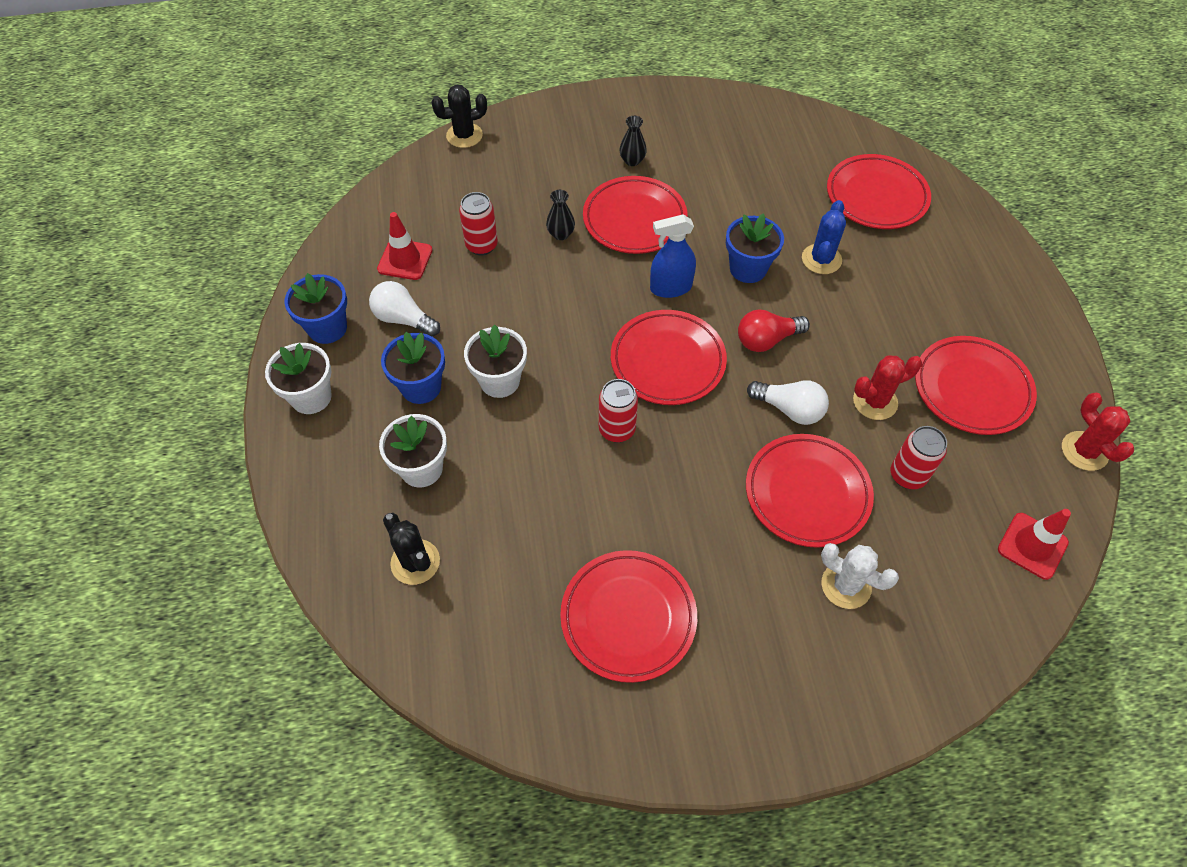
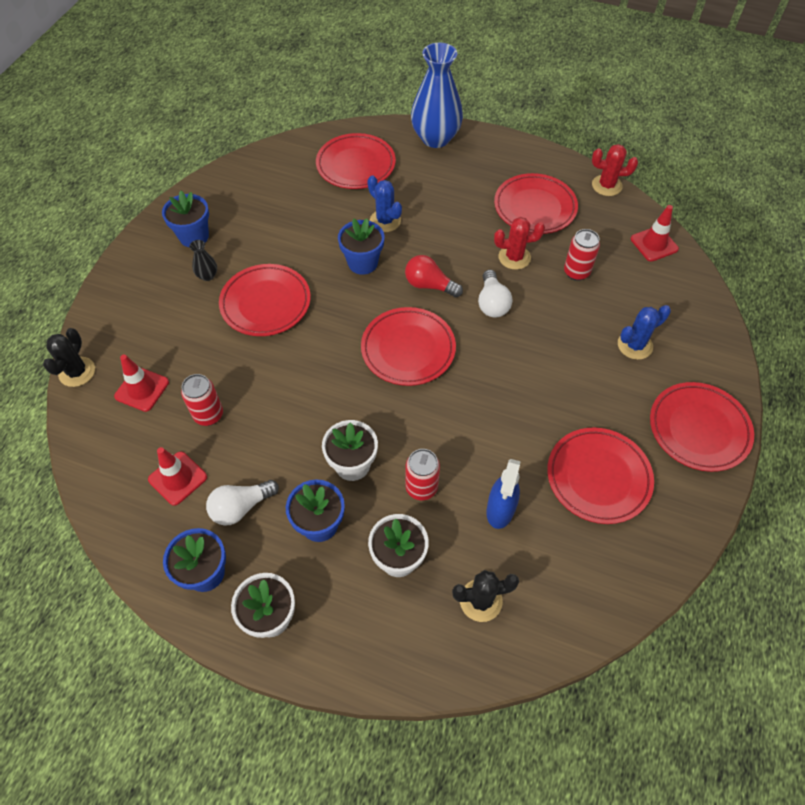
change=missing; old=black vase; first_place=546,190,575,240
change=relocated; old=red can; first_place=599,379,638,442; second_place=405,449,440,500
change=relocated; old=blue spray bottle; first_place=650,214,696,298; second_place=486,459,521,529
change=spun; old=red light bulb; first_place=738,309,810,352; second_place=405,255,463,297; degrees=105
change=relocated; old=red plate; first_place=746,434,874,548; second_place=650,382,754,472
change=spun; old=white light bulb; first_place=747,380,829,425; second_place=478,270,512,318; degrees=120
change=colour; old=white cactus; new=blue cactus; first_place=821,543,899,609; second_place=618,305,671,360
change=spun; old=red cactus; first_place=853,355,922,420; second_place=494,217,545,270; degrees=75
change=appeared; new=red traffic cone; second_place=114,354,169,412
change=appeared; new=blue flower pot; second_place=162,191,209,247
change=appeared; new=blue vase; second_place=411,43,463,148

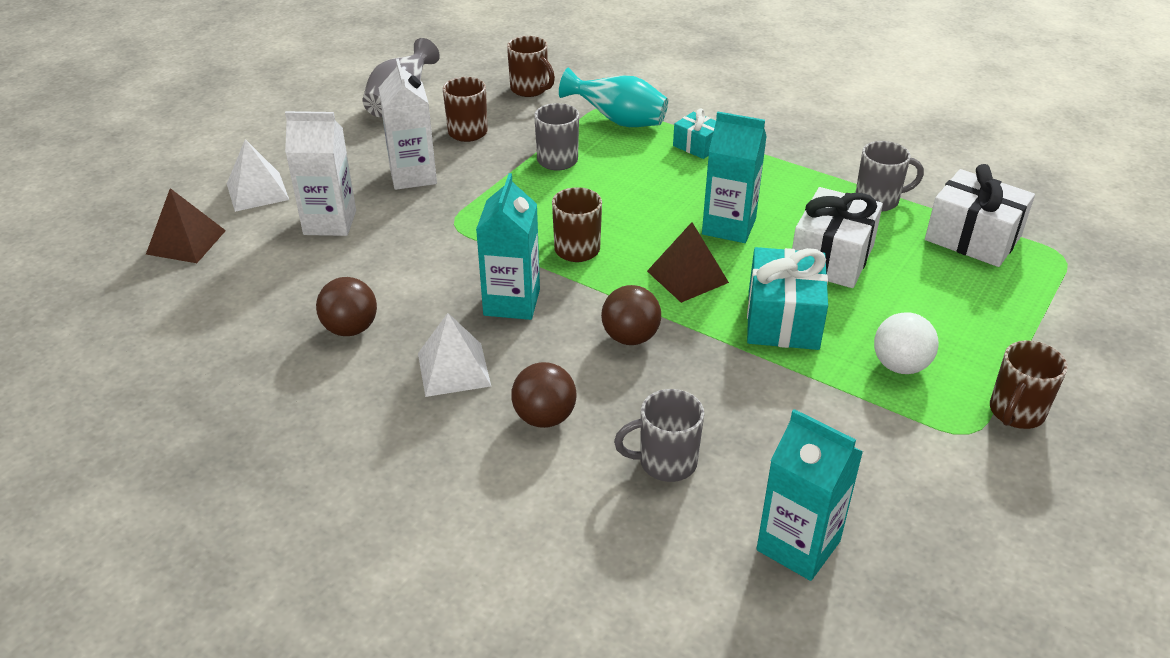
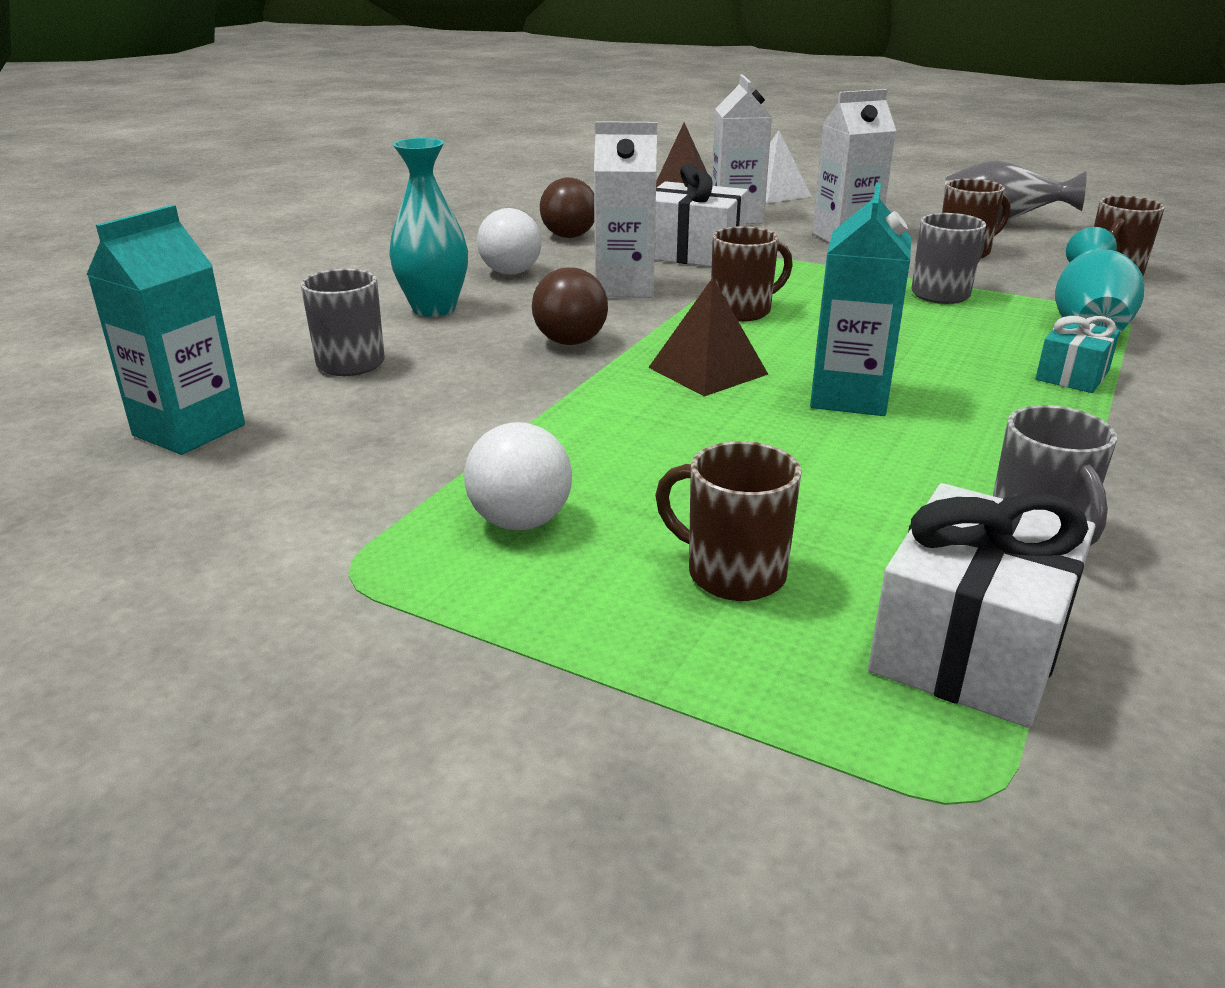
change=exchanged; old=white pyramid; new=white ball; first_place=418,313,491,397; second_place=477,208,542,275
change=colour; old=turquoise carton; new=white carton; first_place=476,173,540,320; second_place=594,121,657,298
change=exchanged; old=brown ball; new=turquoise vase; first_place=511,362,577,428; second_place=389,138,468,317
change=missing; old=turquoise gift; first_place=747,247,828,350
change=relocated; old=white gift; first_place=792,187,883,288; second_place=654,163,748,267
change=relocated; old=brown mug; first_place=990,340,1068,429; second_place=655,441,802,601

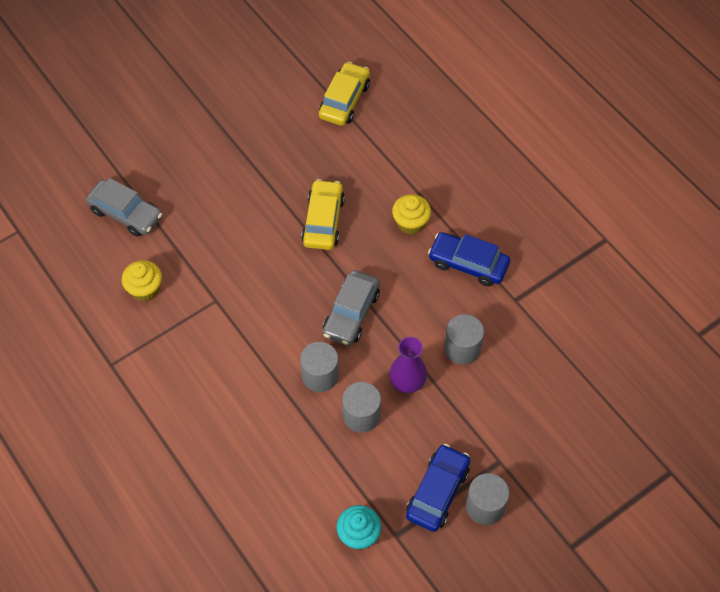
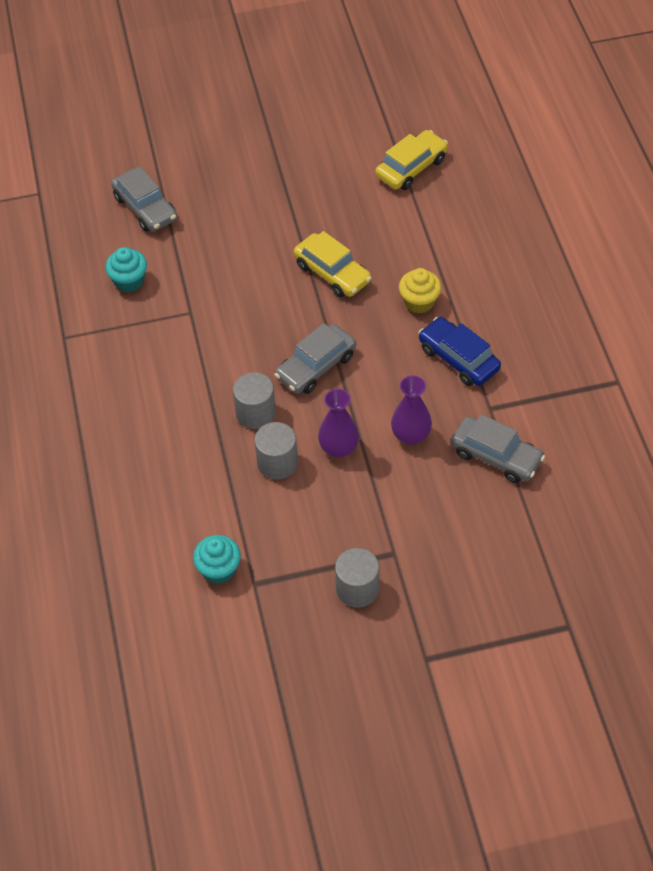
change=colour; old=yellow cupcake; new=turquoise cupcake; first_place=122,260,162,301; second_place=105,247,147,292
change=spun; old=yellow car; first_place=301,179,345,250; second_place=294,231,372,297; degrees=105
change=missing; old=blue car; first_place=406,444,470,532
change=exchanged; old=grey cylinder; new=purple vase; first_place=444,314,484,365; second_place=391,375,432,445
change=appeared; new=grey car; second_place=451,414,545,483

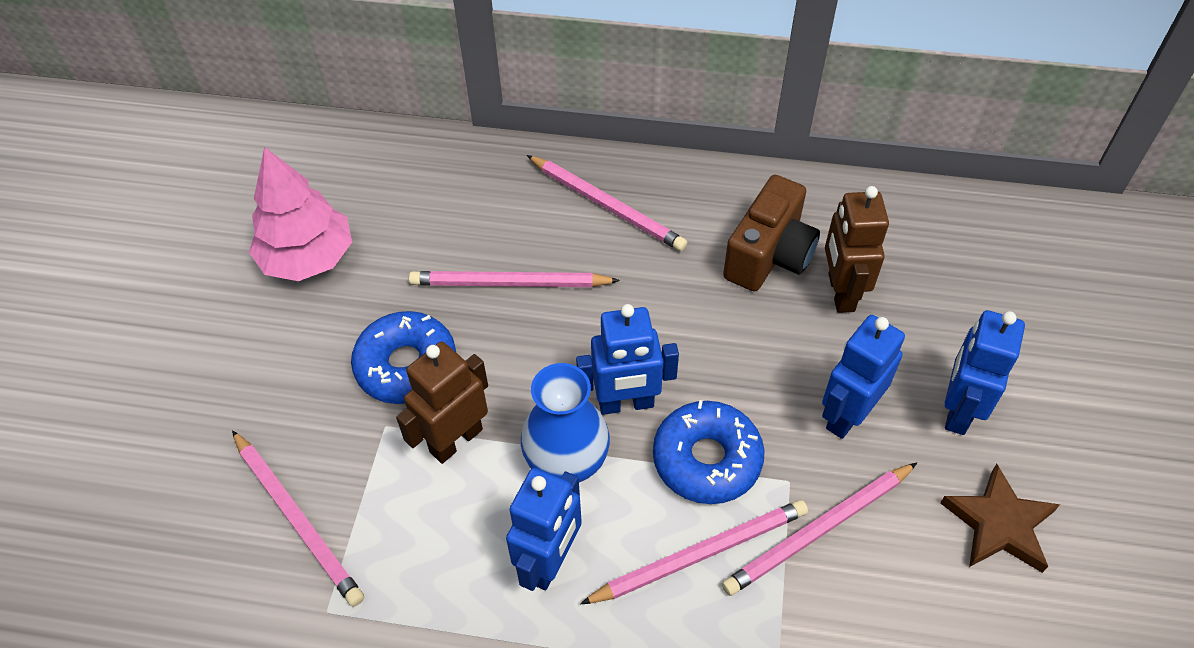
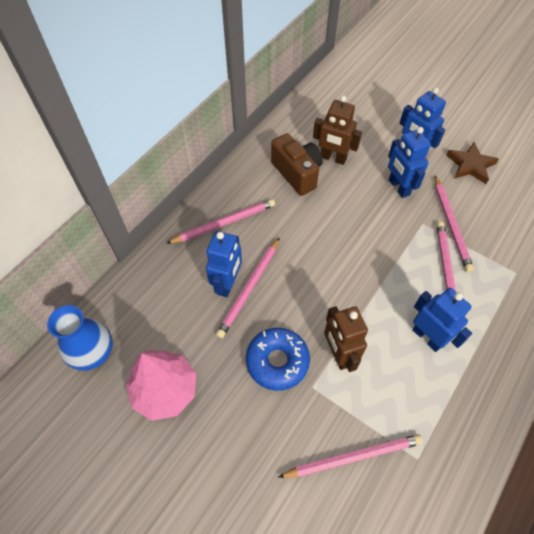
change=relocated; old=blue vase; first_place=521,363,610,482; second_place=47,305,113,371
change=relocated; old=blue robot; first_place=576,304,679,415; second_place=206,231,242,297
change=missing; old=blue donut; first_place=653,400,765,504

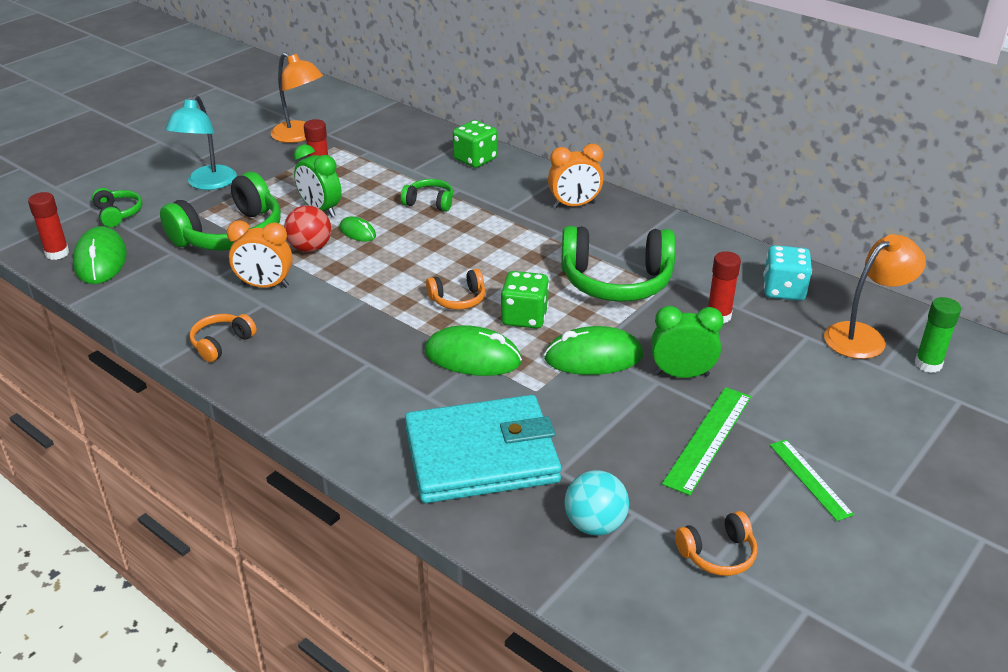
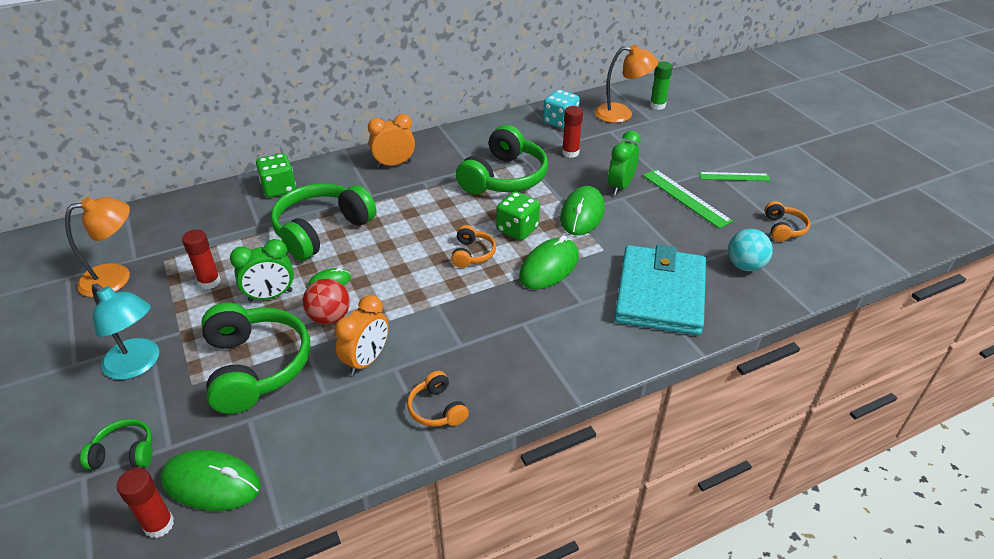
change=size; old=green headphones; first_place=401,179,453,212; second_place=271,183,376,261; factor=2.06
change=spun; old=orange clock; first_place=548,144,604,208; second_place=368,114,415,167; degrees=-120
change=spun; old=orange lamp; first_place=824,234,926,359; second_place=595,45,658,123; degrees=105

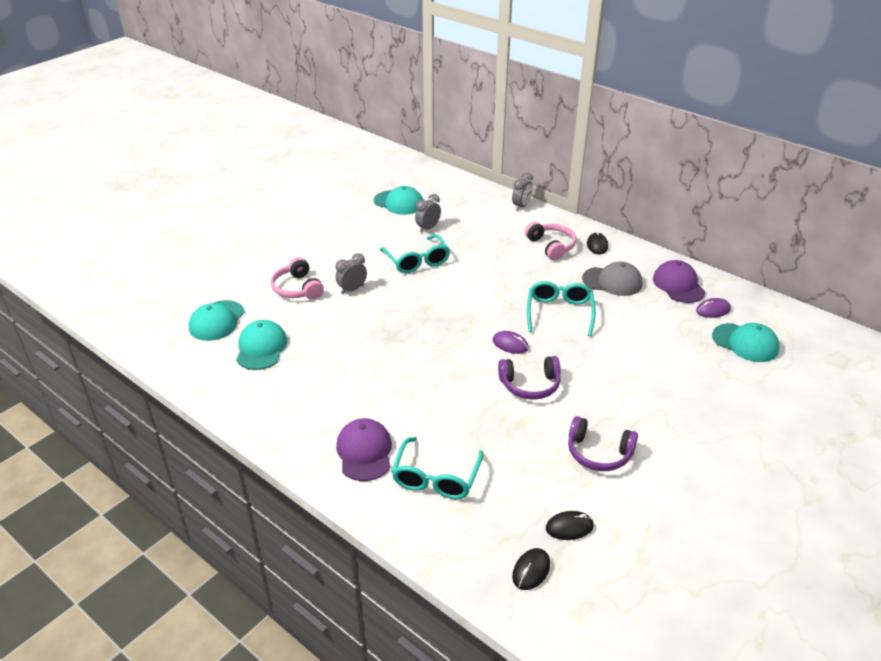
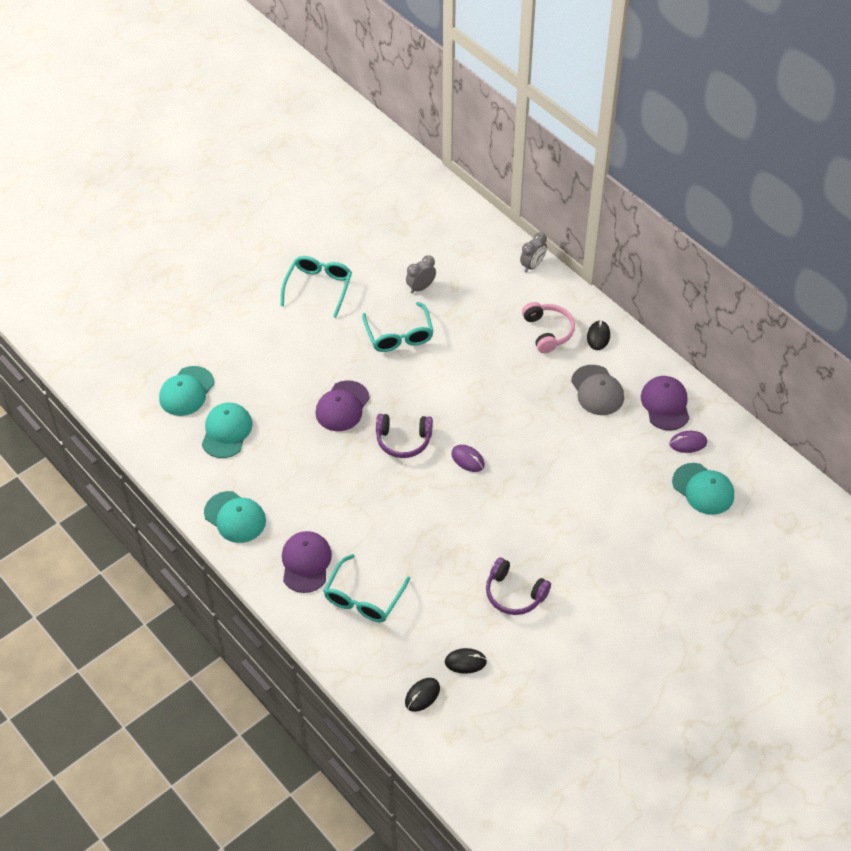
change=missing; old=pink headphones; first_place=271,257,324,300
change=missing; old=grey clock; first_place=335,253,367,294
change=relocated; old=turquoise cap; first_place=374,186,423,215; second_place=204,491,266,543
change=relocated; old=purple headphones; first_place=498,356,561,399; second_place=376,414,433,458
change=relocated; old=turquoise glasses; first_place=527,281,596,336; second_place=281,256,352,318
change=spun; old=grey cap; first_place=582,261,643,296; second_place=571,365,624,415; degrees=45
change=appeared; new=purple cap; second_place=315,380,370,431

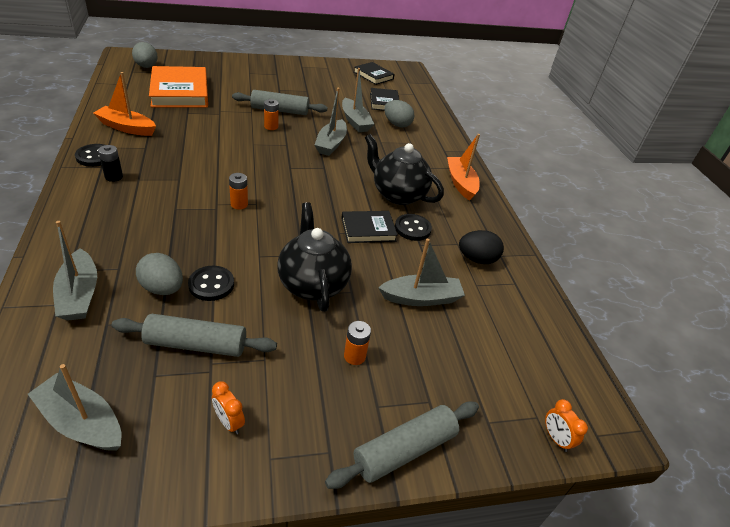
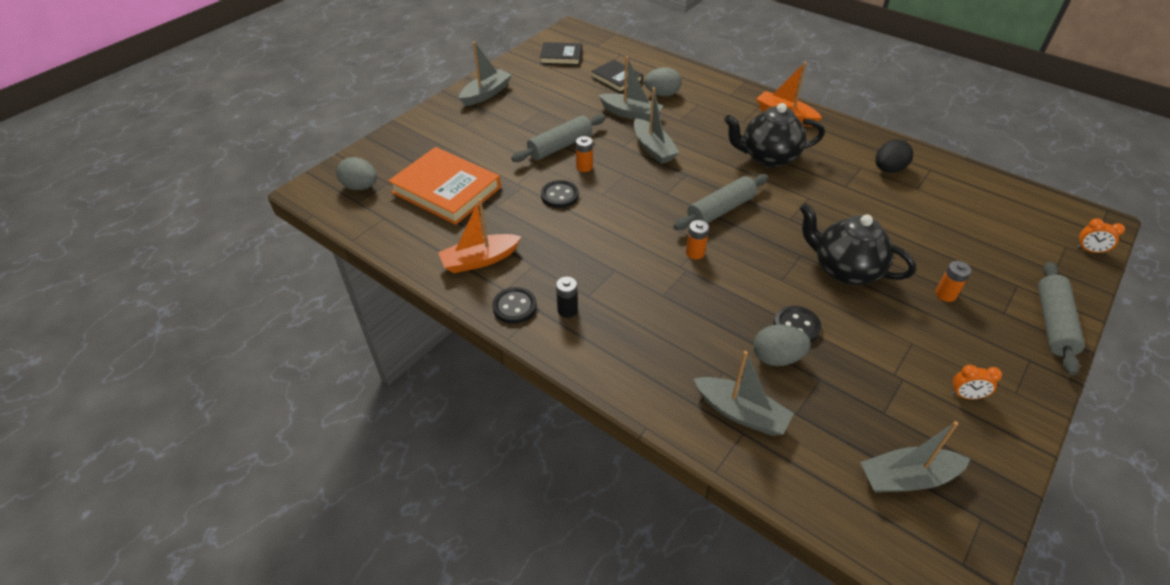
change=relocated; old=grey rolling pin; first_place=112,314,277,357; second_place=673,174,769,230
change=missing; old=black book; first_place=341,211,398,243
change=relocated; old=grey boat; first_place=378,238,465,306; second_place=459,42,512,106
change=relocated; old=black button; first_place=395,214,432,241; second_place=541,180,579,208

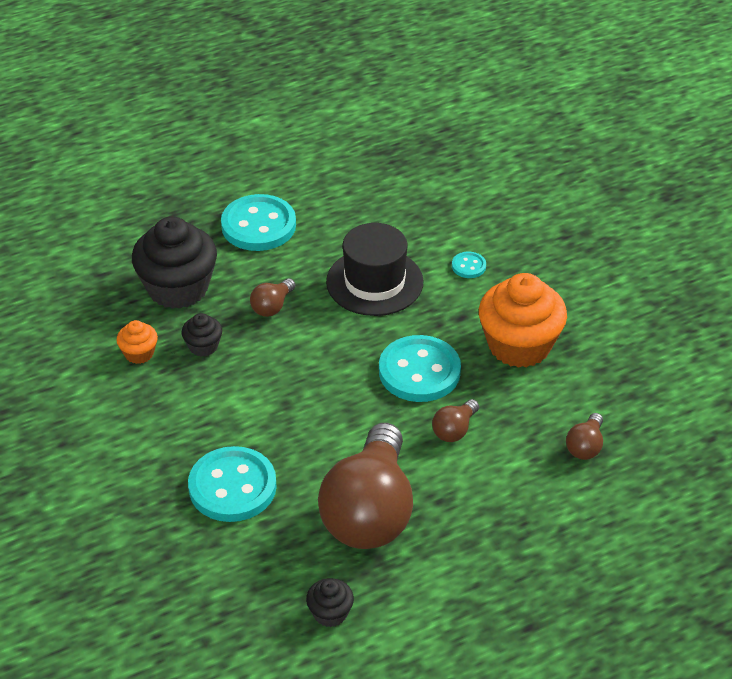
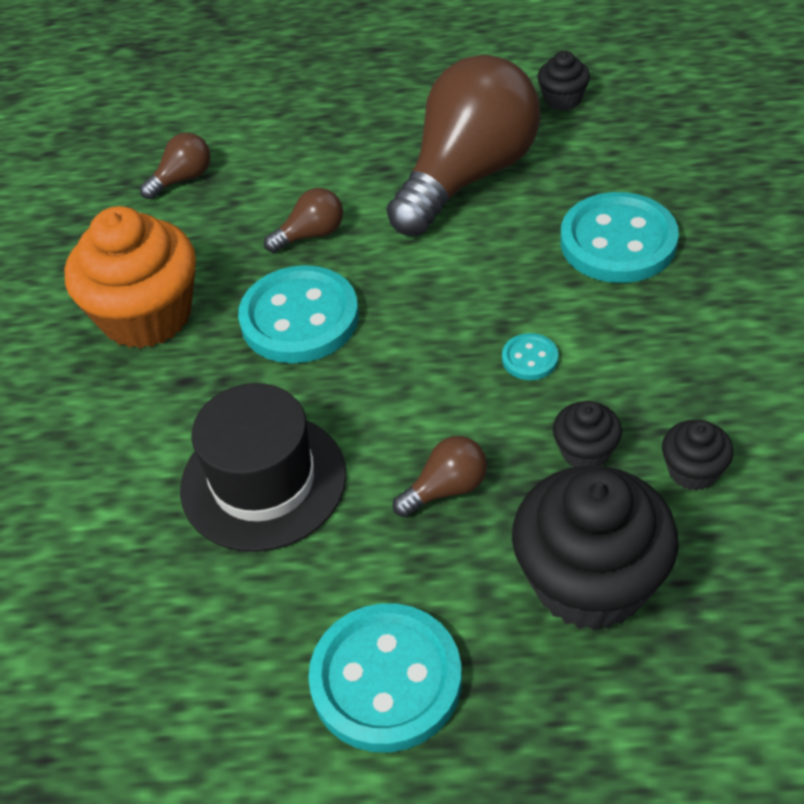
change=colour; old=orange cupcake; new=black cupcake; first_place=116,320,158,364; second_place=662,420,733,491
change=relocated; old=turquoise button; first_place=452,252,486,278; second_place=502,333,559,380

